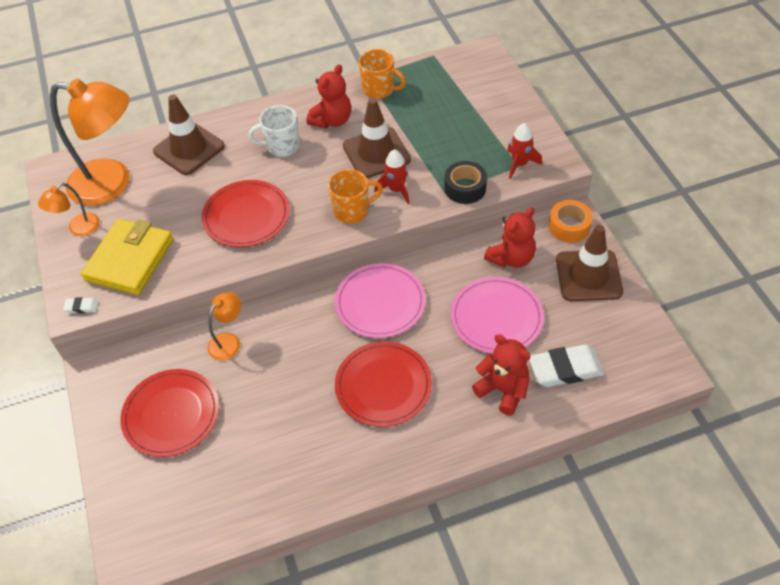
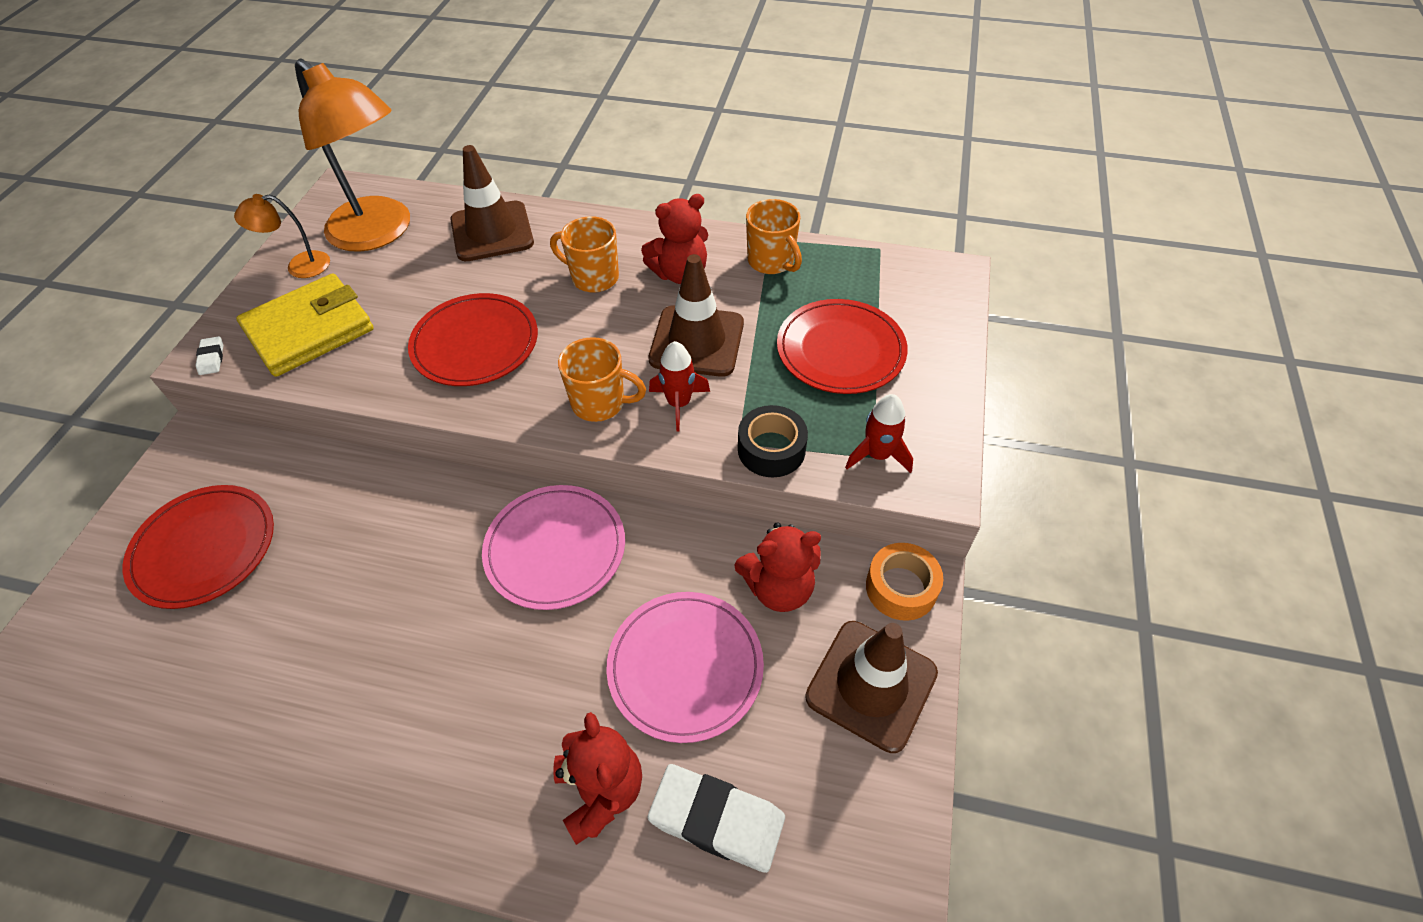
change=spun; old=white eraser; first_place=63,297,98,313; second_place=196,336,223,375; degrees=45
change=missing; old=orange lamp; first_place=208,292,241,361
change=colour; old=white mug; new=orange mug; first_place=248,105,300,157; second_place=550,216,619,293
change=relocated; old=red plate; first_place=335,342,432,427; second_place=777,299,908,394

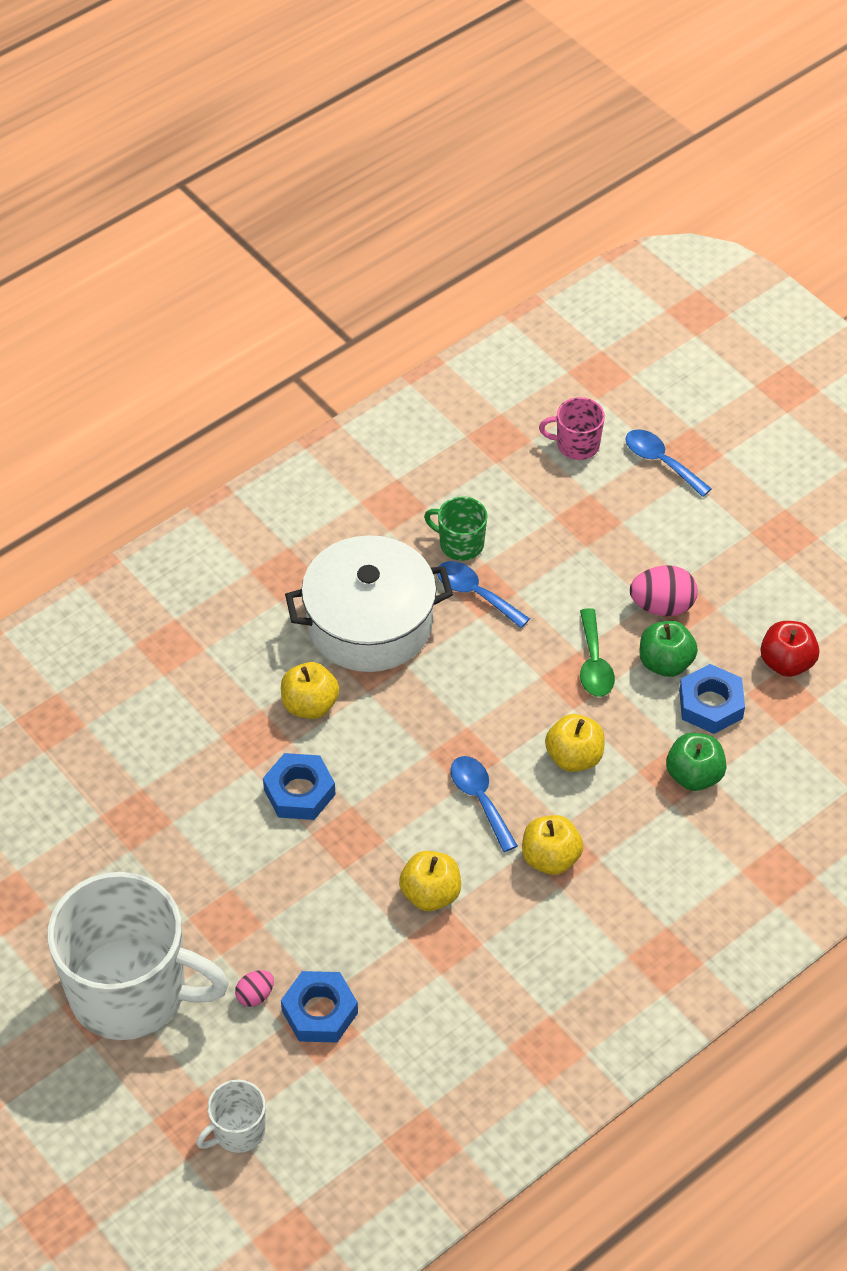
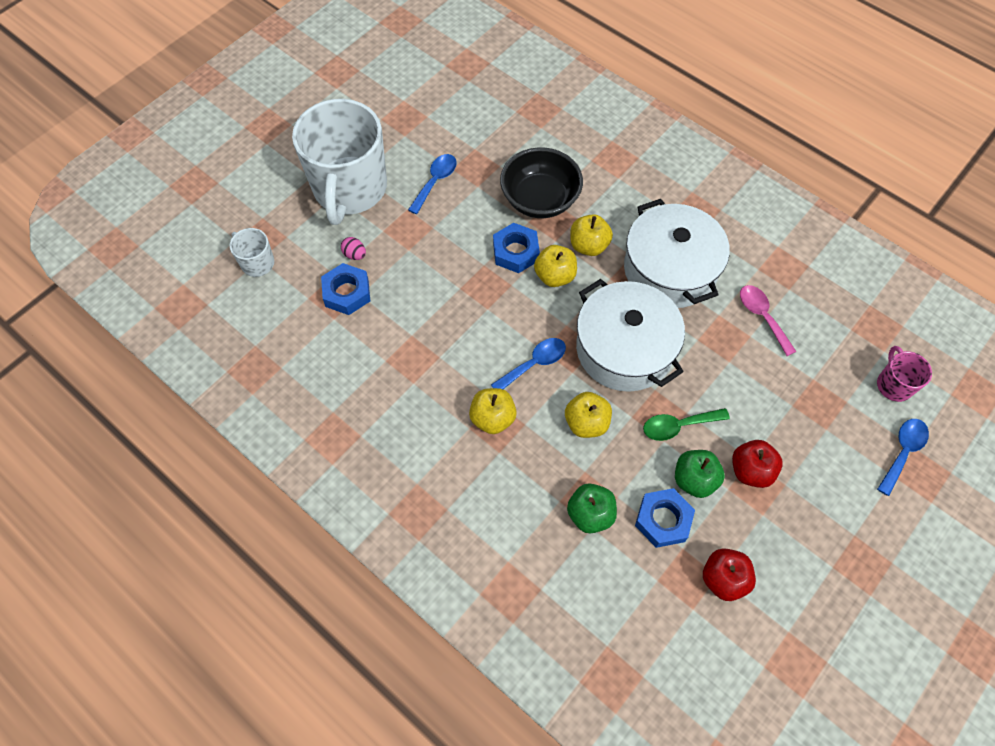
change=relocated; old=yellow apple; first_place=399,851,461,911; second_place=534,245,577,287
change=exchanged; old=green mug; new=pink spoon; first_place=424,496,487,561; second_place=740,285,796,356
change=relocated; old=blue spoon; first_place=437,561,530,628; second_place=408,154,457,214
change=exchanged; old=pink egg; new=red apple; first_place=630,565,698,616; second_place=732,440,783,488
change=appeared; new=black bowl; second_place=500,147,583,218
change=appeared; new=white pot; second_place=576,279,685,392

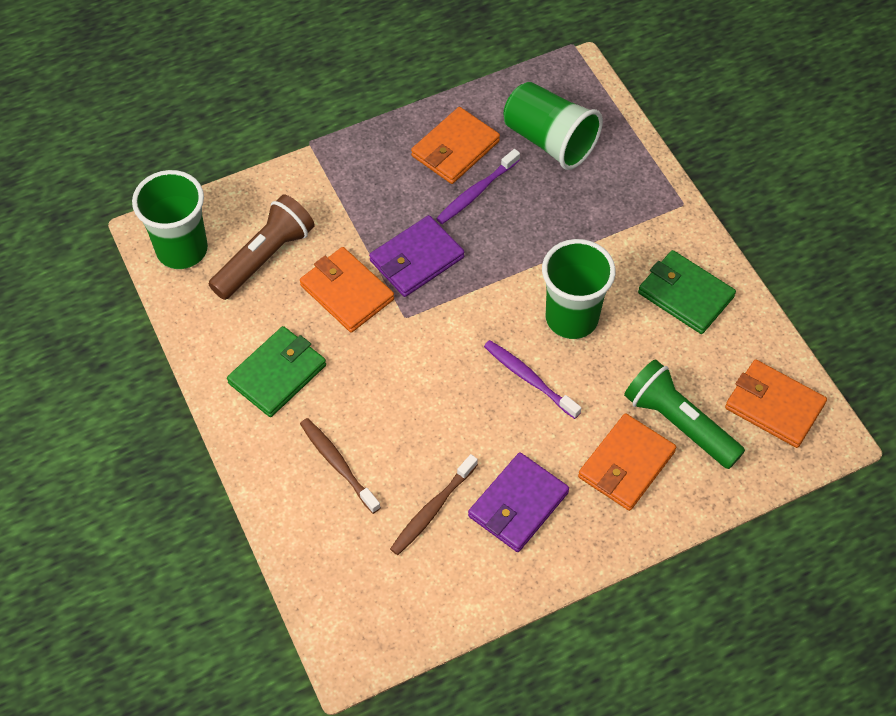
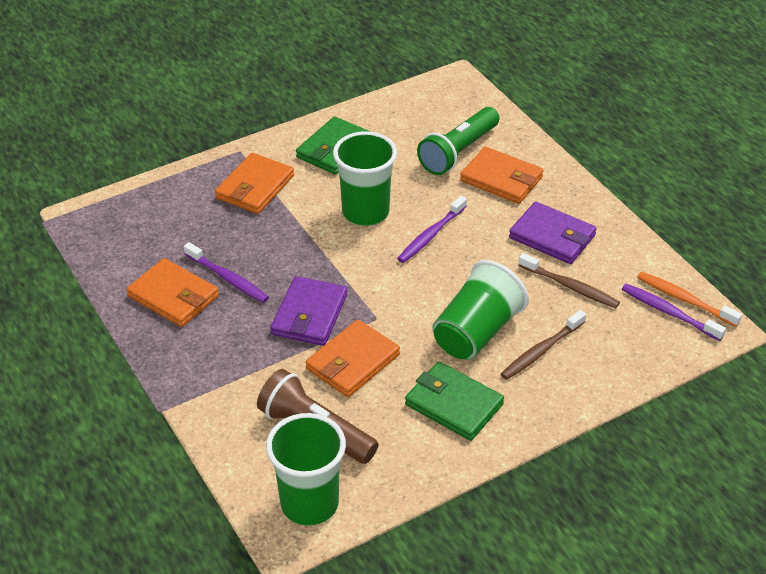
change=spun; old=purple wallet; first_place=369,215,465,297; second_place=271,276,347,346; degrees=60
change=relocated; old=green cup; first_place=504,82,603,170; second_place=433,260,529,360
change=relocated; old=orange wallet; first_place=725,360,827,448; second_place=215,153,294,214
change=appeared; new=purple toothbrush; second_place=622,284,726,341
change=appeared; new=orange toothbrush; second_place=637,272,742,327

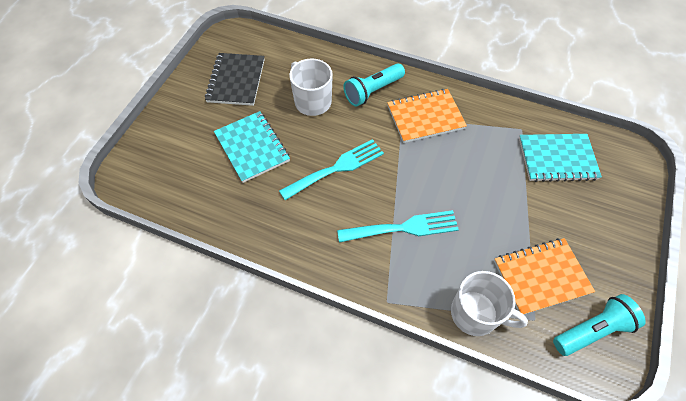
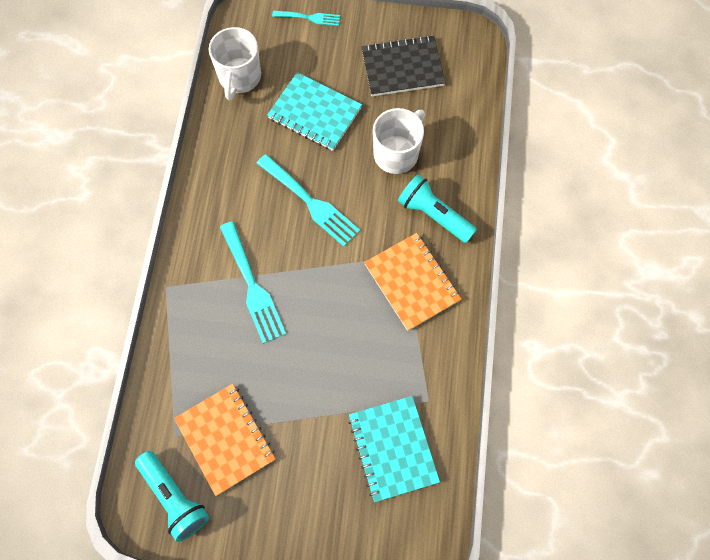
change=spun; old=turquoise notebook; first_place=214,111,290,183; second_place=267,72,362,151; degrees=75
change=relocated; old=white mug; first_place=451,271,528,336; second_place=209,27,261,100
change=appeared; new=turquoise fork; second_place=272,10,340,26

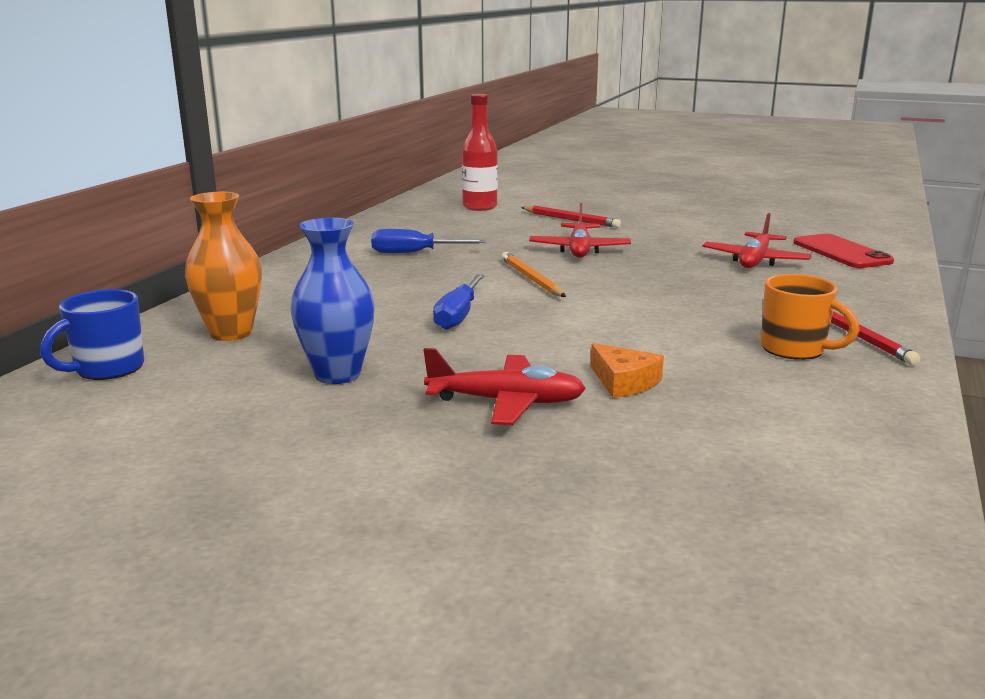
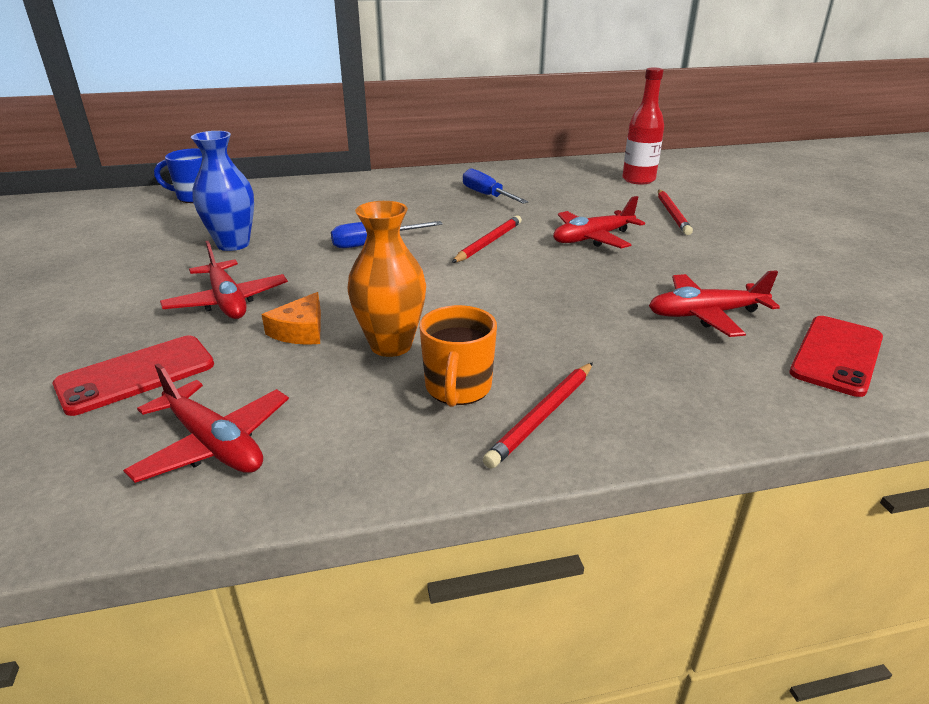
change=relocated; old=orange vase; first_place=185,192,262,341; second_place=348,201,426,357
change=colour; old=orange pencil; new=red pencil; first_place=501,252,566,297; second_place=452,215,522,263
change=appeared; new=red phone; second_place=53,335,214,416
change=appeared; new=red plane; second_place=123,363,289,483

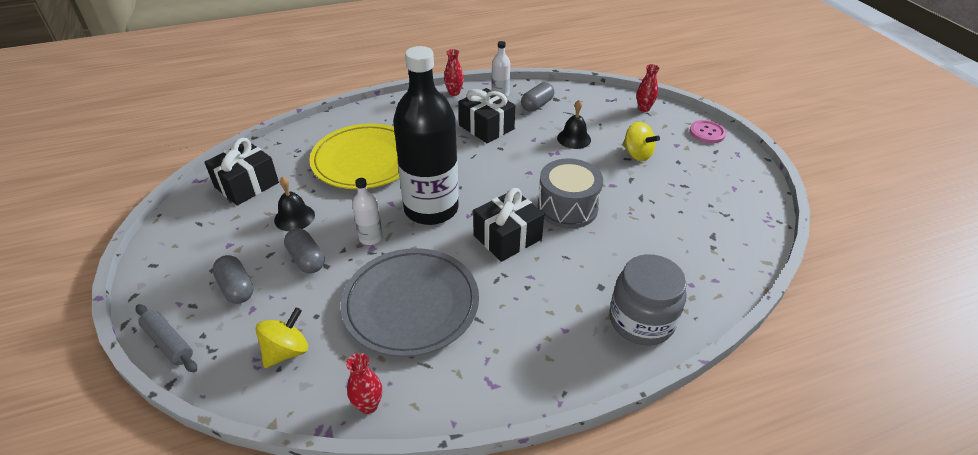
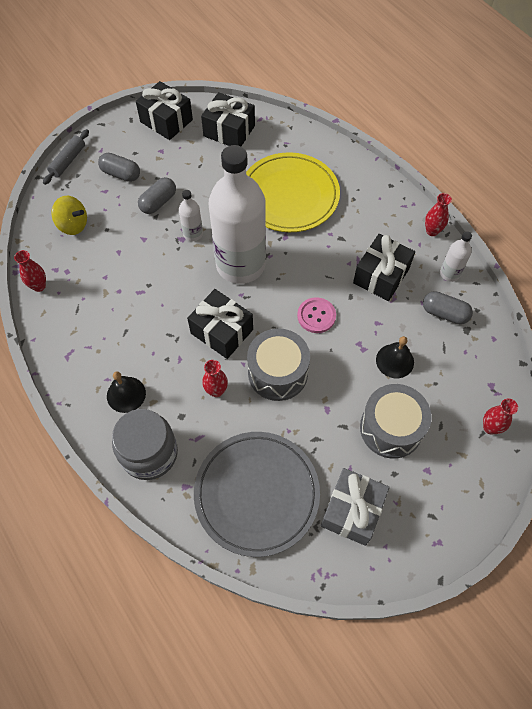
change=spun; old=grey capsule; first_place=212,255,254,304; second_place=98,153,140,182; degrees=75
change=relocated; old=black bell; first_place=274,176,315,231; second_place=107,371,146,413
change=relocated; old=grey plate; first_place=341,248,479,357; second_place=194,432,320,557
change=colour; old=black bottle; new=white bottle; first_place=393,46,459,225; second_place=209,145,266,284
change=exchanged; old=yellow spinning top; new=grey drum; first_place=622,122,660,161; second_place=360,384,432,459
change=relocated; old=pink button; first_place=689,120,726,143; second_place=297,297,336,333
change=appeared; new=black gift; second_place=136,81,193,140
change=appeared; new=red vase; second_place=202,360,228,397
change=appeared; new=grey gift; second_place=321,468,389,546

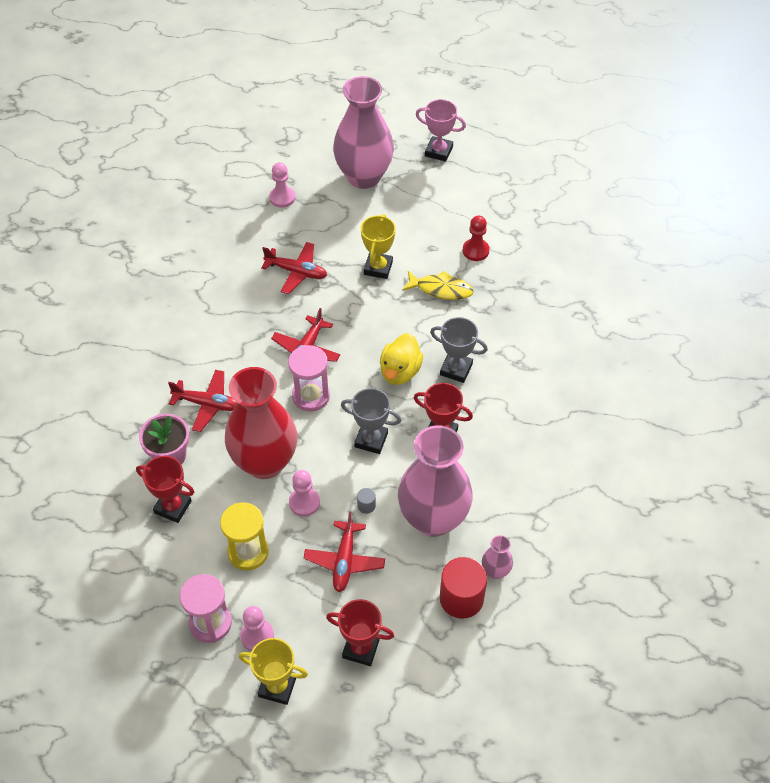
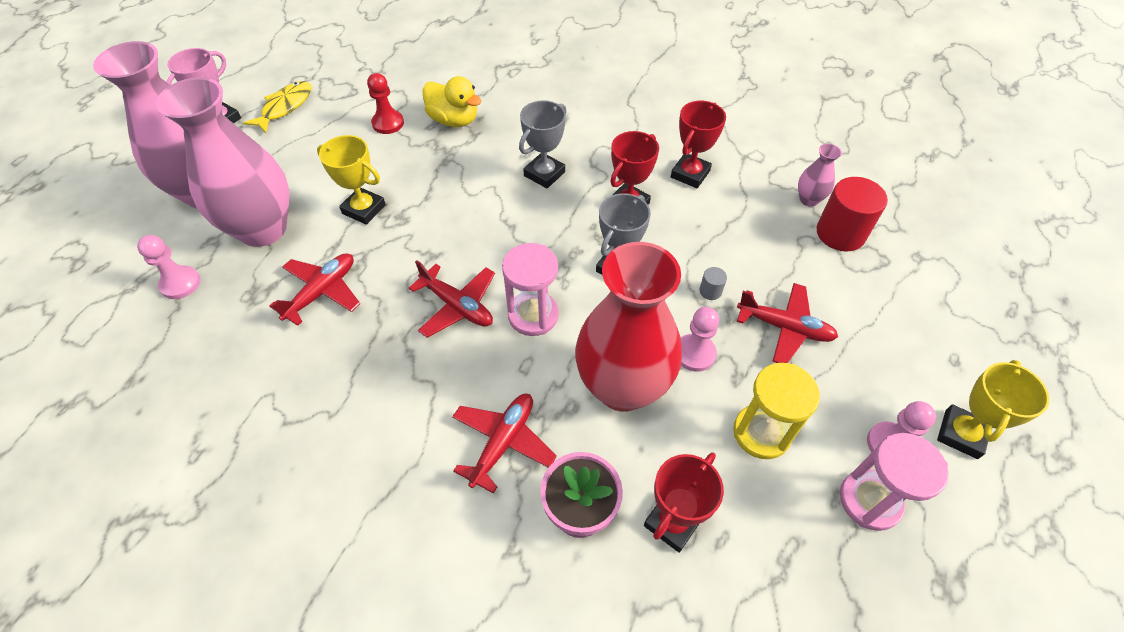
change=relocated; old=red trophy; first_place=326,599,394,666; second_place=671,101,726,188
change=relocated; old=yellow duck; first_place=380,333,423,385; second_place=422,76,481,127
change=relocated; old=pink vase; first_place=398,425,473,537; second_place=156,77,290,247
change=relocated; old=yellow fish; first_place=402,271,474,300; second_place=243,81,312,133

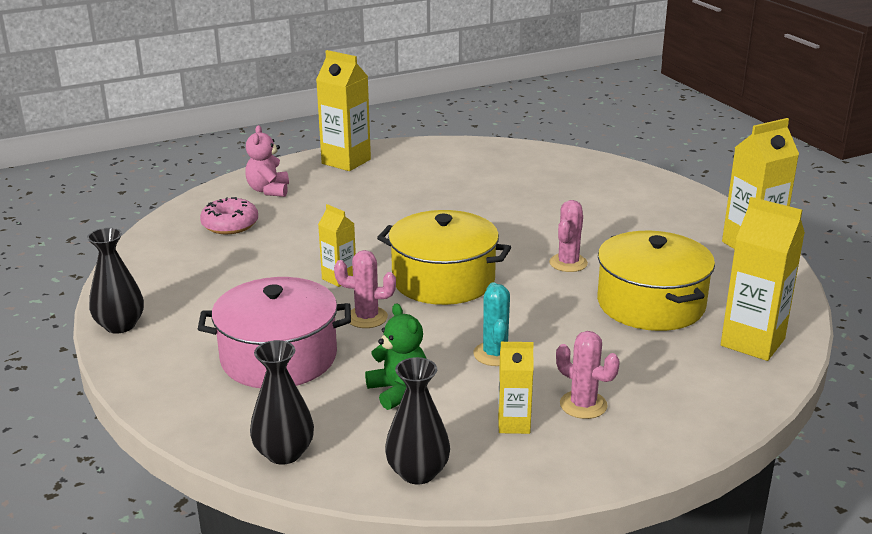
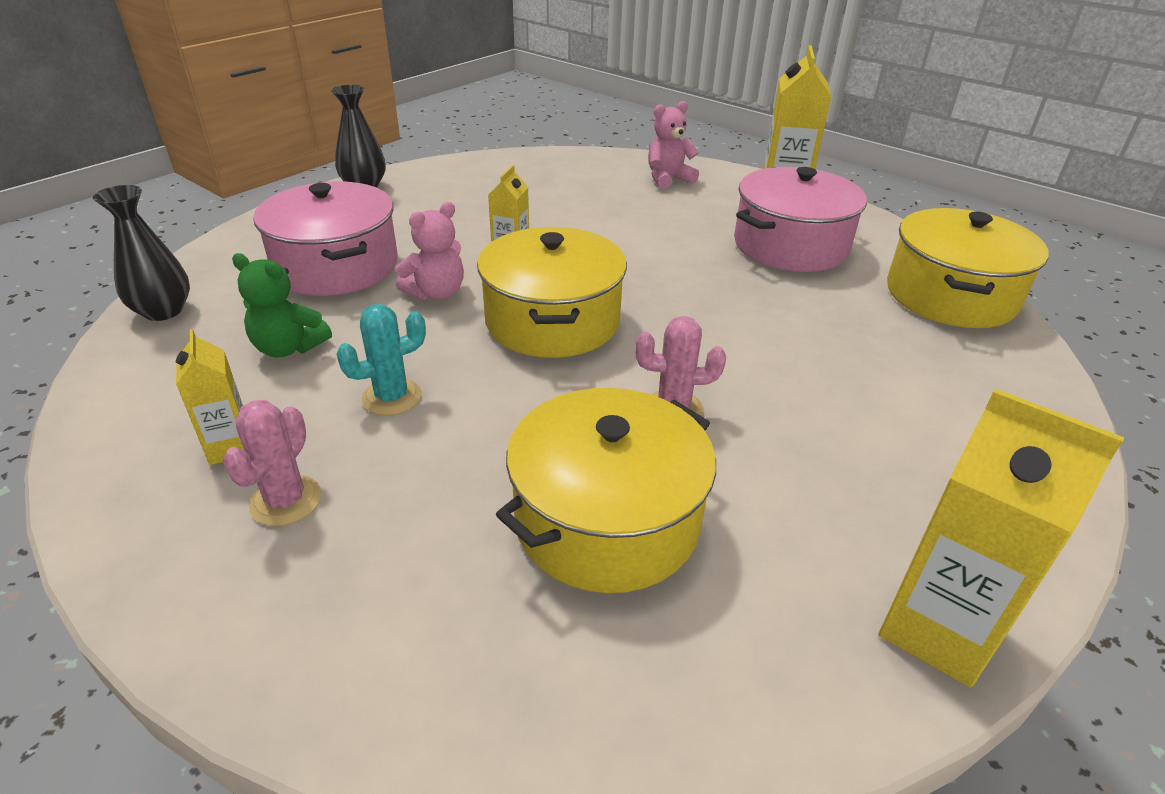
change=missing; old=pink donut; first_place=200,197,258,234
change=exchanged; old=pink cactus; new=pink teddy bear; first_place=334,250,396,328; second_place=395,202,464,300
change=spun; old=green teddy bear; first_place=365,303,427,410; second_place=232,253,332,357; degrees=75
change=missing; old=black vase; first_place=385,357,450,484
change=missing; old=yellow carton; first_place=721,197,805,361
change=appeared; new=pink pot; second_place=734,167,867,272
change=appeared; new=yellow pot; second_place=887,208,1049,328

